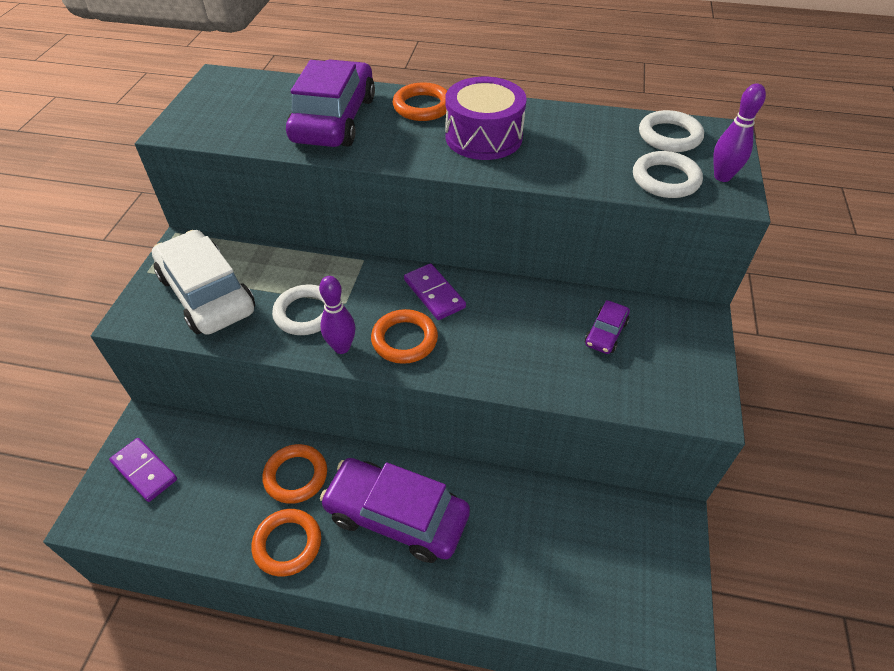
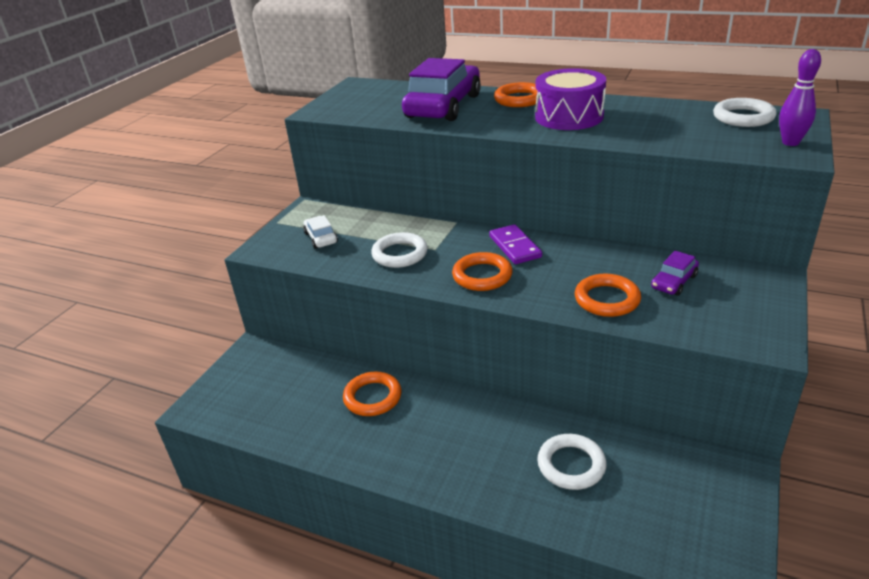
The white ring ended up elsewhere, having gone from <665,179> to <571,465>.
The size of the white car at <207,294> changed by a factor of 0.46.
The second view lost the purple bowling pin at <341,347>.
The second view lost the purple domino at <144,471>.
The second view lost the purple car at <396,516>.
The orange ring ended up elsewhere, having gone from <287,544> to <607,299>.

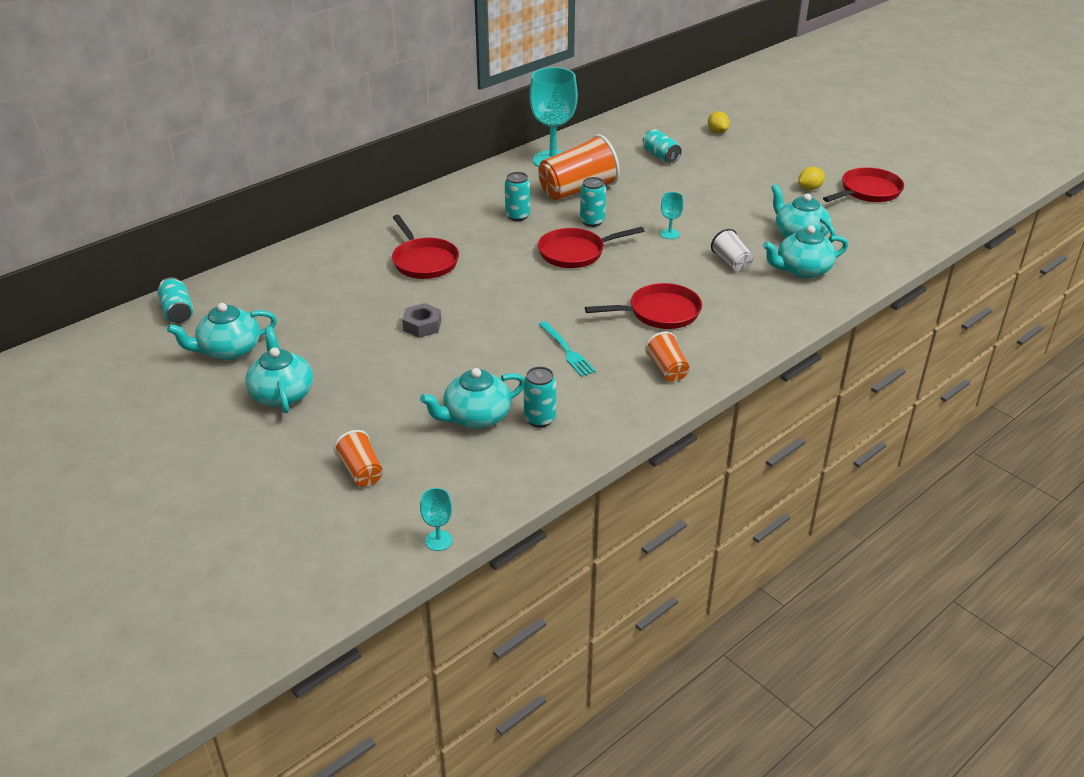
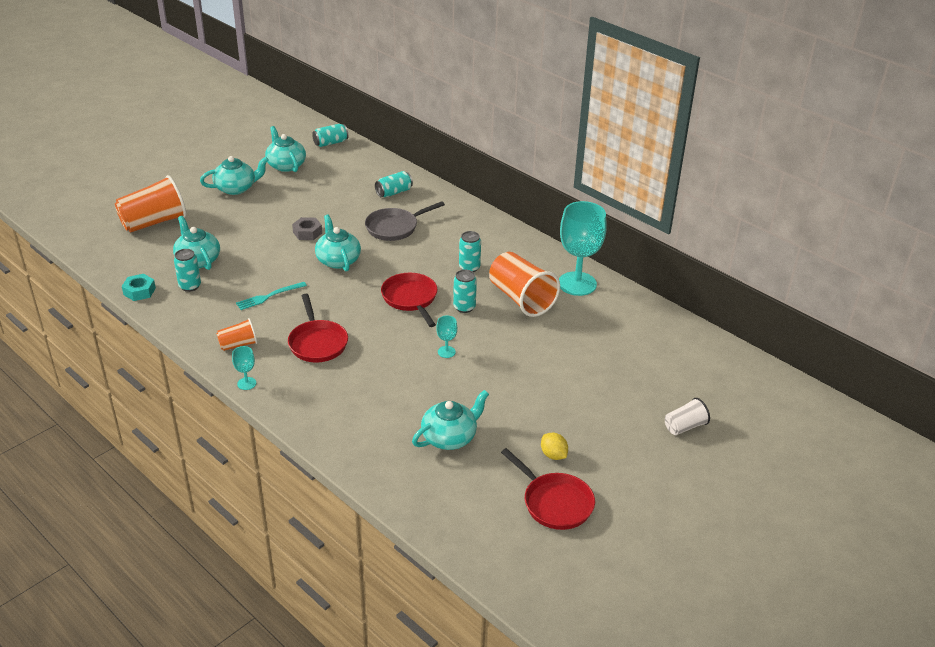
The second view lost the yellow lemon at <717,132>.
The turquoise can ended up elsewhere, having gone from <660,156> to <394,192>.
What was the red pan at <424,261> turned into the grey pan at <395,227>.
The turquoise teapot ended up elsewhere, having gone from <802,270> to <338,260>.
The white cup ended up elsewhere, having gone from <731,262> to <684,426>.
The size of the orange cup at <361,471> changed by a factor of 1.93.
The turquoise goblet ended up elsewhere, having gone from <438,540> to <246,383>.
The second view gained the turquoise nut at <139,291>.

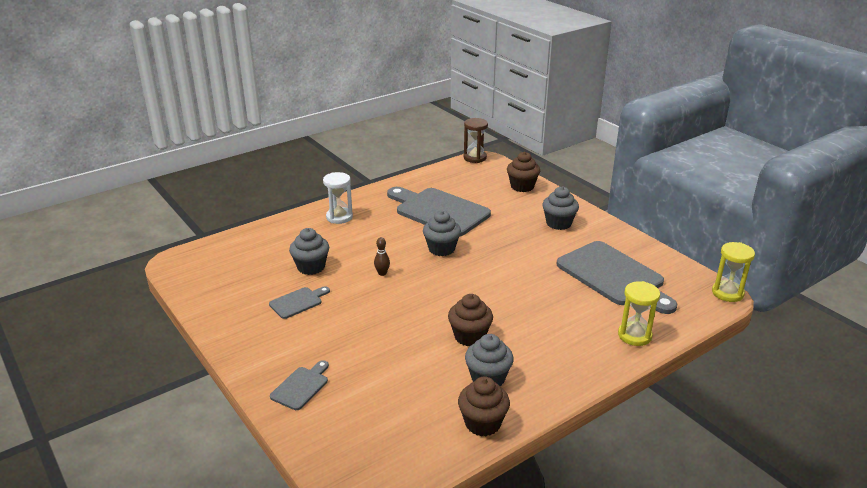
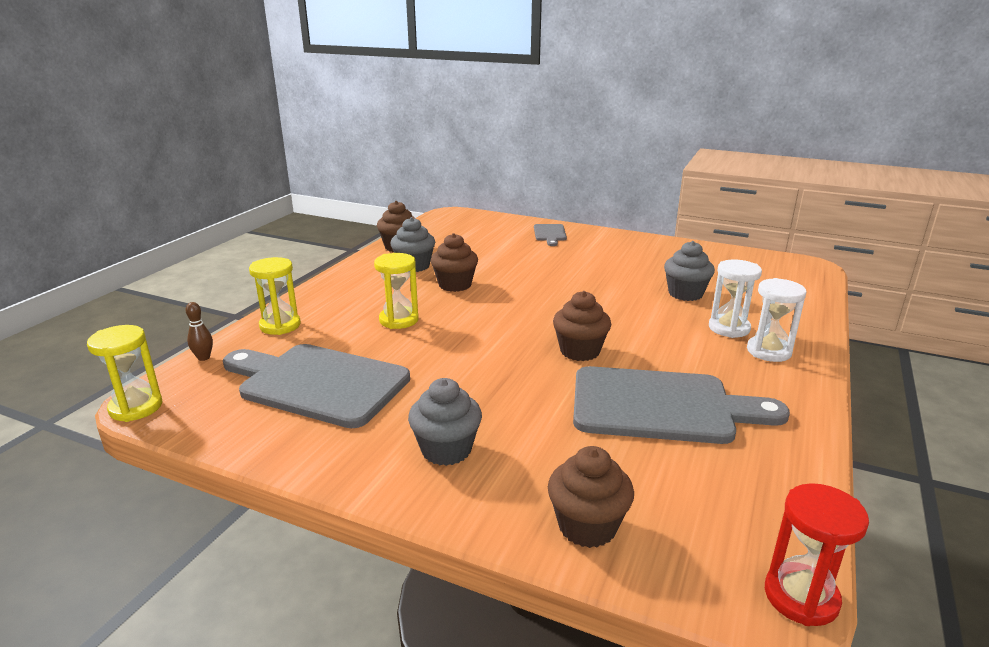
What was the brown hourglass at <475,158> turned into the red hourglass at <801,597>.
What was the grey cupcake at <441,249> turned into the brown cupcake at <580,351>.
The brown bowling pin ended up elsewhere, having gone from <382,273> to <204,358>.
The second view lost the grey cutting board at <298,302>.
The second view gained the yellow hourglass at <399,320>.
The second view gained the white hourglass at <729,328>.

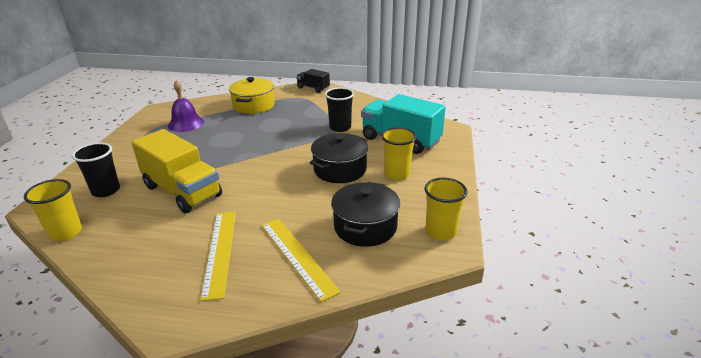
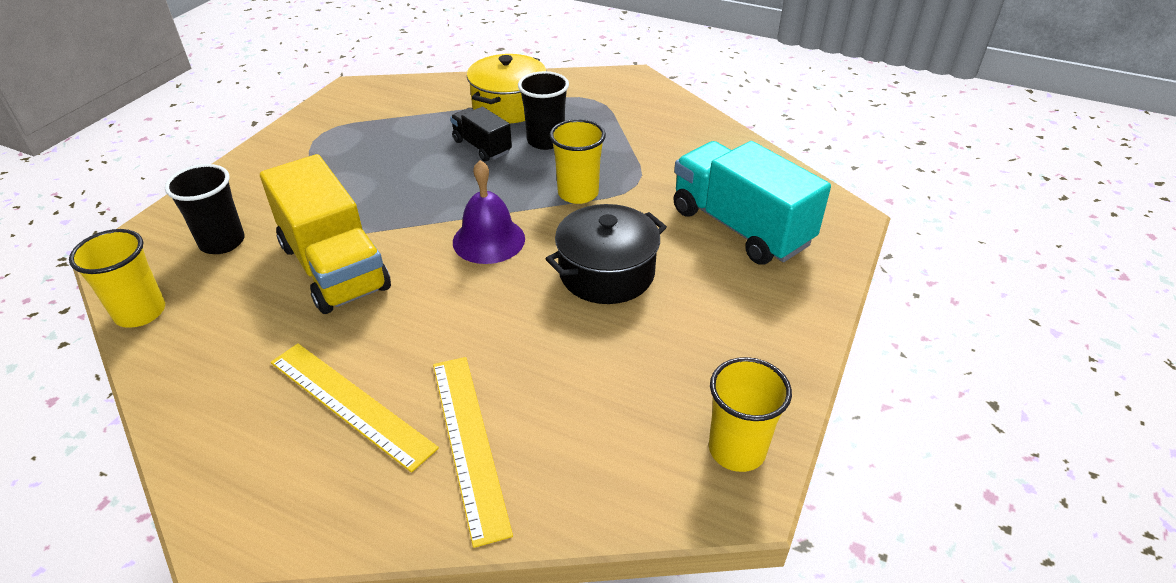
The black truck ended up elsewhere, having gone from <313,88> to <482,147>.
The purple bell ended up elsewhere, having gone from <186,123> to <488,240>.
The black cup ended up elsewhere, having gone from <340,127> to <545,141>.
The yellow cup ended up elsewhere, having gone from <397,174> to <578,193>.
The second view lost the black pot at <365,227>.
The yellow ruler at <220,251> ended up facing another way, 60 degrees counterclockwise from before.

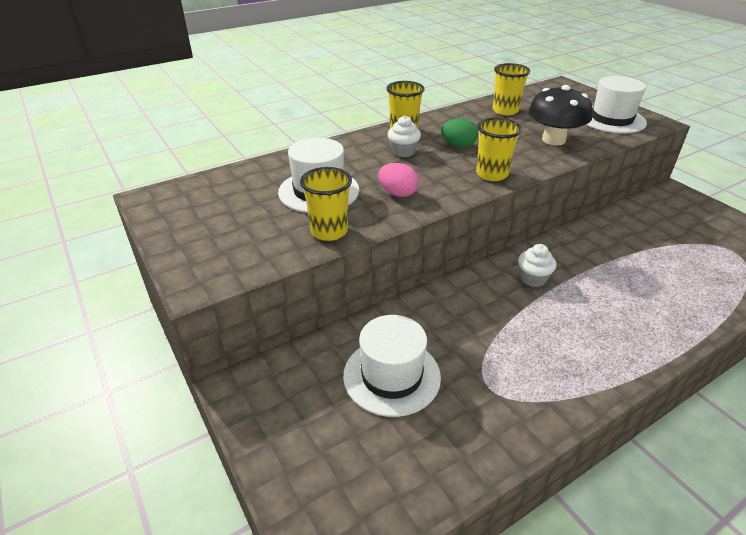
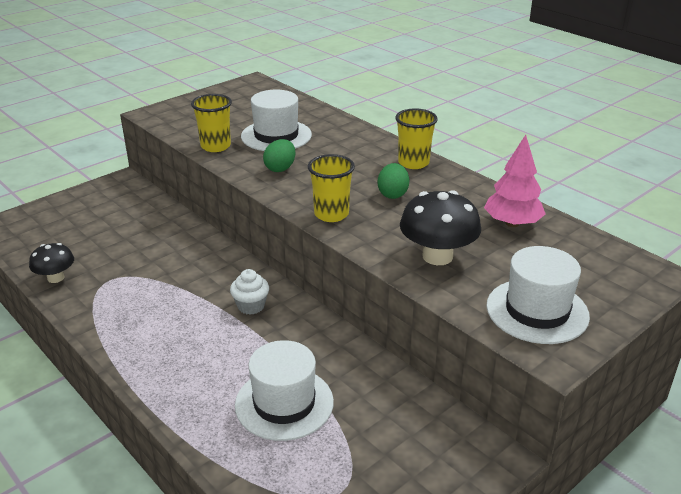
Where the yellow cup stood at <505,111>, the pink tree came to stand at <512,223>.
The second view lost the white cupcake at <403,152>.
What was the pink egg at <398,193> turned into the green egg at <280,168>.
The white hat ended up elsewhere, having gone from <391,376> to <284,403>.
The second view gained the black mushroom at <56,278>.

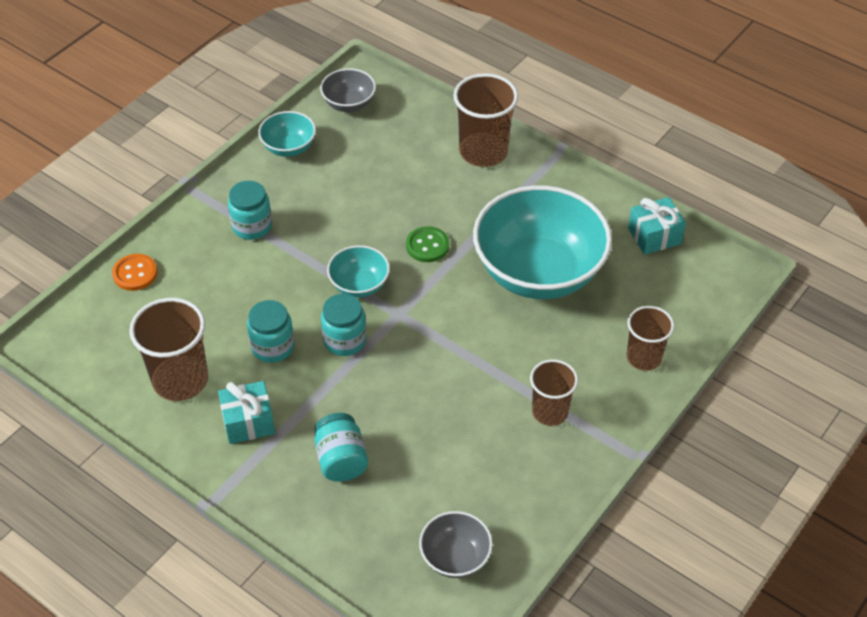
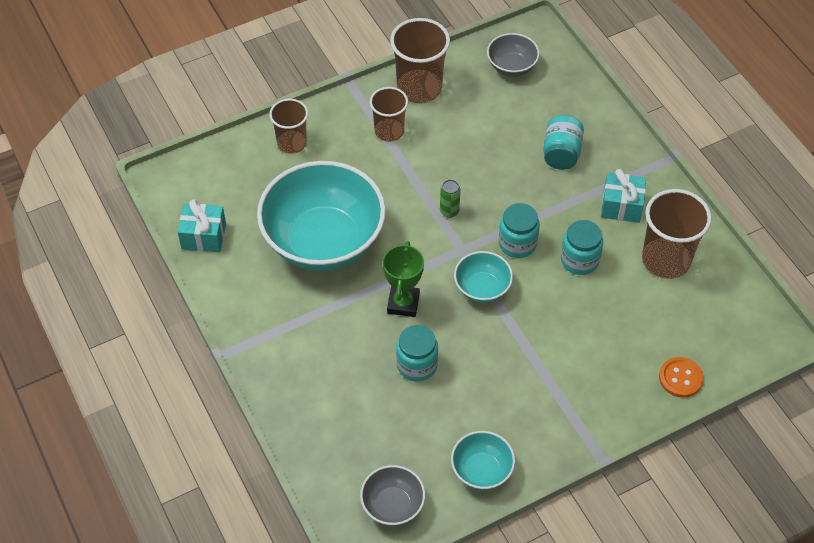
The brown cup ended up elsewhere, having gone from <483,152> to <419,88>.
The turquoise jar ended up elsewhere, having gone from <252,226> to <417,365>.
Where the green button stood at <427,246>, the green trophy came to stand at <403,303>.
The second view gained the green can at <449,211>.

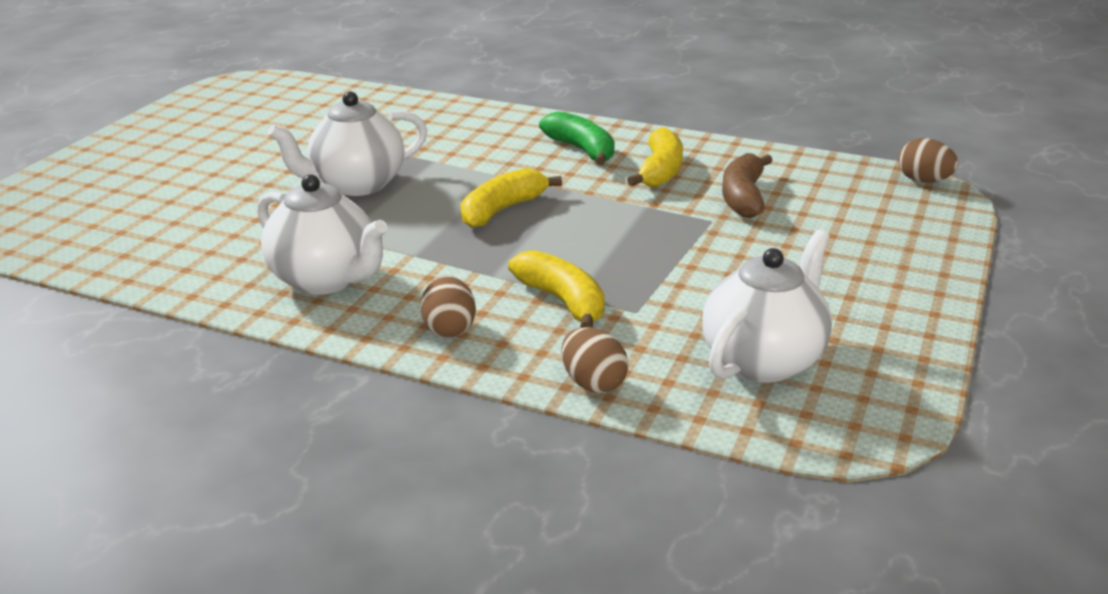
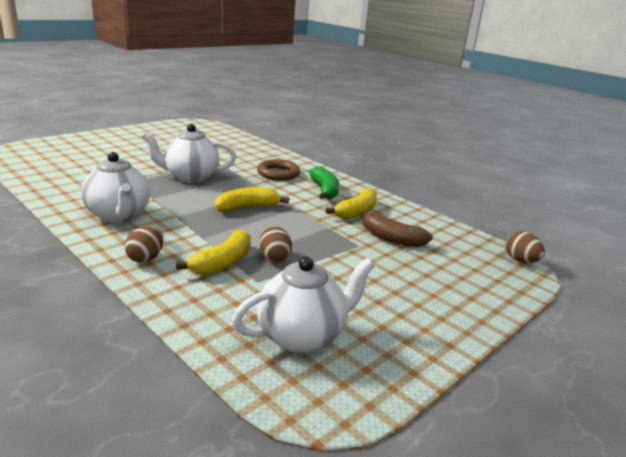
The brown banana at <743,197> ended up facing another way, 90 degrees counterclockwise from before.
The yellow banana at <562,301> ended up facing another way, 45 degrees clockwise from before.
The brown egg ended up elsewhere, having gone from <593,383> to <274,257>.
The second view gained the brown ring at <278,173>.

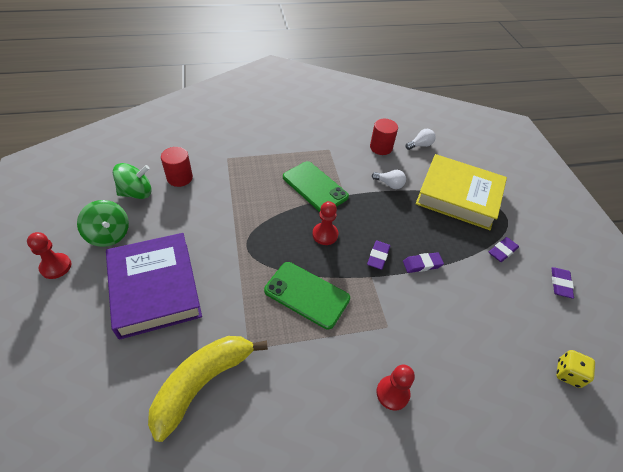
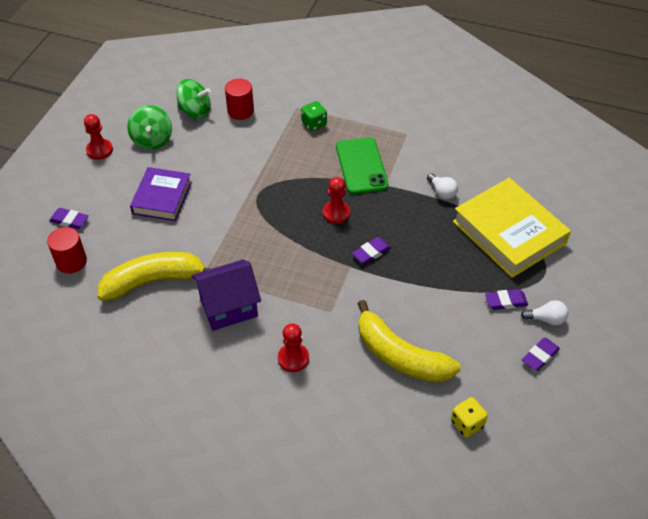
The red cylinder ended up elsewhere, having gone from <381,147> to <71,261>.
The white light bulb ended up elsewhere, having gone from <420,145> to <546,319>.
The size of the purple book at <155,288> changed by a factor of 0.63.
The purple eraser ended up elsewhere, having gone from <422,264> to <69,220>.
The second view lost the green phone at <307,294>.
The second view gained the green dice at <314,124>.
The second view gained the purple house at <228,307>.
The second view gained the yellow banana at <400,356>.

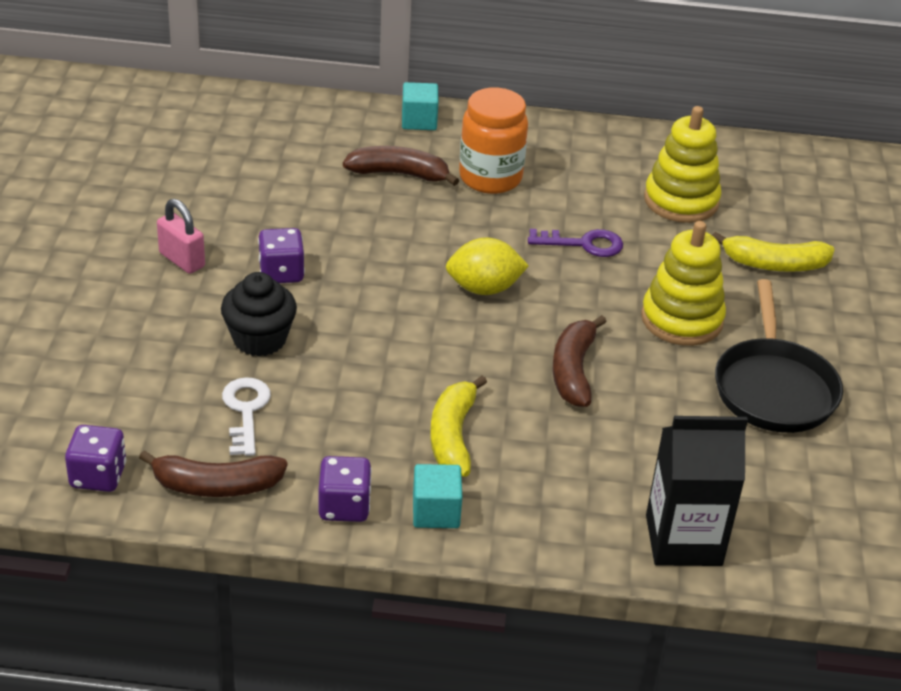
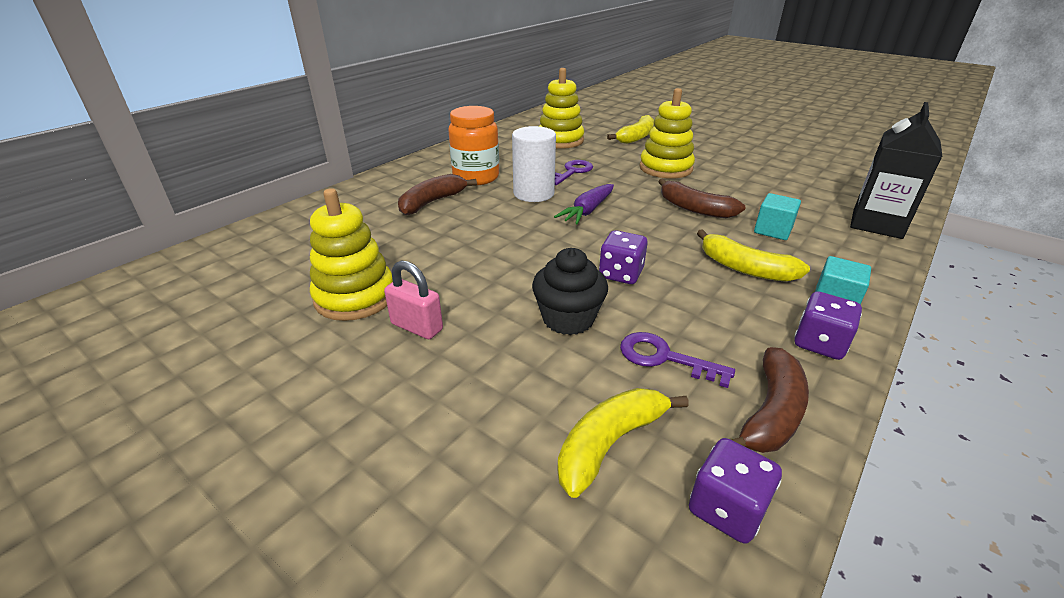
The turquoise cube ended up elsewhere, having gone from <419,121> to <773,230>.
The pink padlock at <182,260> ended up facing another way, 45 degrees clockwise from before.
The purple dice ended up elsewhere, having gone from <281,273> to <621,274>.
Where the yellow lemon stood at <484,288>, the purple carrot came to stand at <587,211>.
The second view lost the black pan at <774,388>.
What was the white key at <246,411> turned into the purple key at <664,358>.
The second view gained the white cylinder at <533,193>.
The second view gained the yellow stacking toy at <355,297>.
The second view gained the yellow banana at <609,444>.

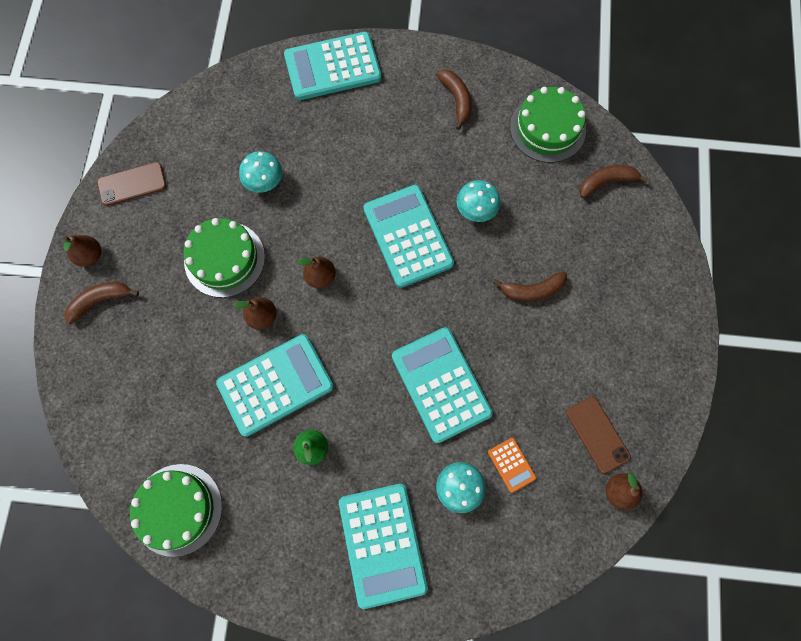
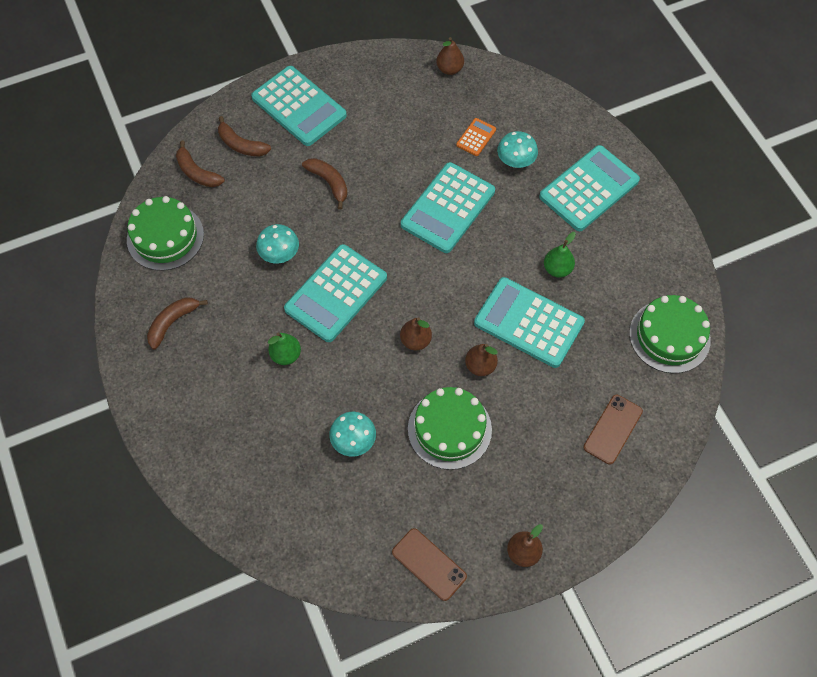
The turquoise calculator ended up elsewhere, having gone from <332,67> to <299,106>.
The brown banana ended up elsewhere, having gone from <100,301> to <241,145>.
The brown phone ended up elsewhere, having gone from <597,434> to <613,429>.
The second view gained the green pear at <286,355>.

